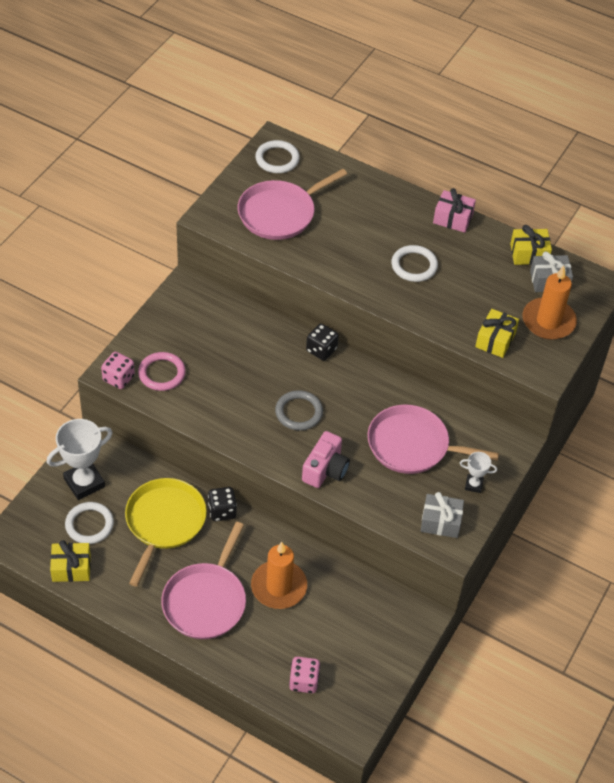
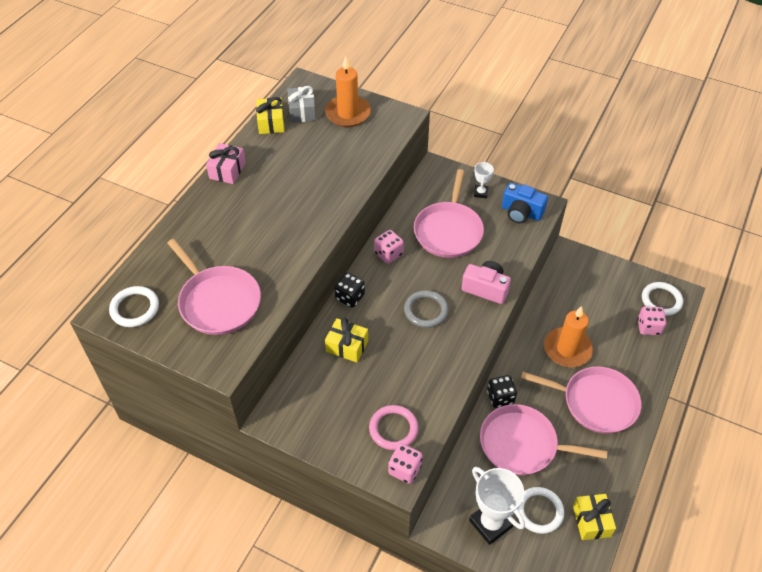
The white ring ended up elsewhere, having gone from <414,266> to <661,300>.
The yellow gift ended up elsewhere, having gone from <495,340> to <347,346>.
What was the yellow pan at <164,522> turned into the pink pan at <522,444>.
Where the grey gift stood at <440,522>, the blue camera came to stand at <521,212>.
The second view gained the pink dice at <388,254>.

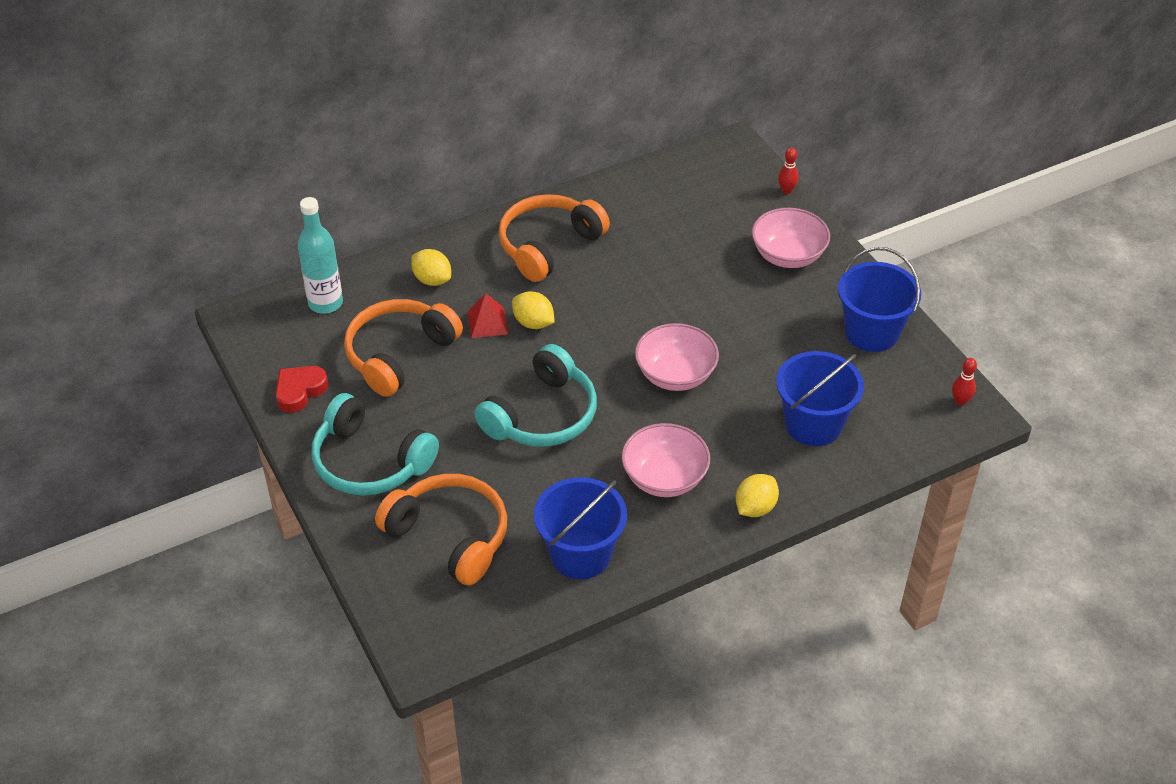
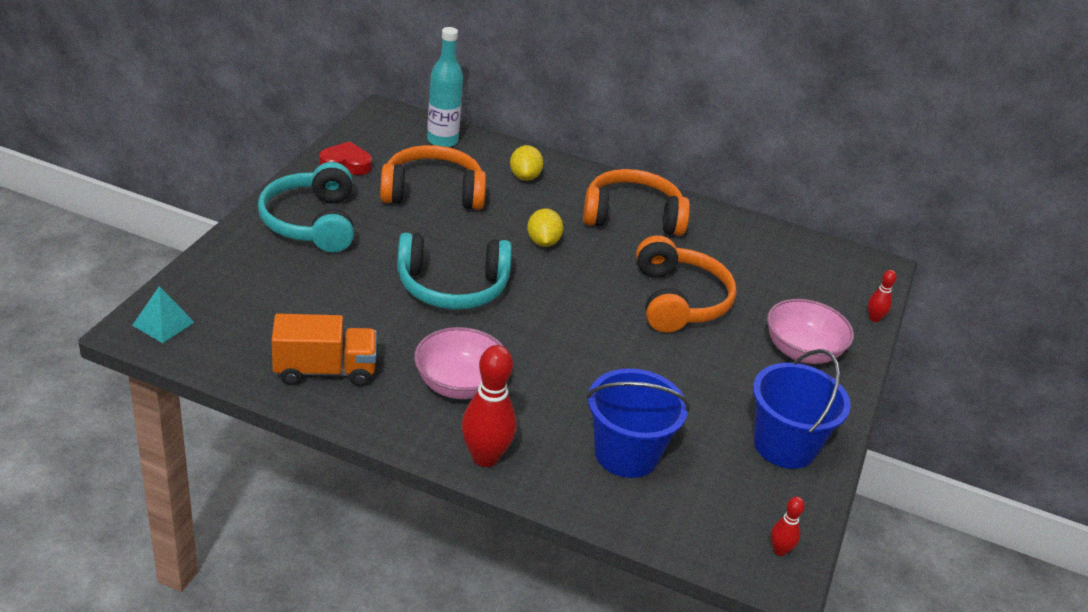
The second view lost the red pyramid at <487,322>.
The second view lost the pink bowl at <675,375>.
The orange headphones ended up elsewhere, having gone from <449,536> to <678,300>.
Where the yellow lemon stood at <755,508>, the red bowling pin came to stand at <485,457>.
Where the blue bucket stood at <580,554>, the orange truck came to stand at <325,370>.
The second view gained the turquoise pyramid at <163,323>.

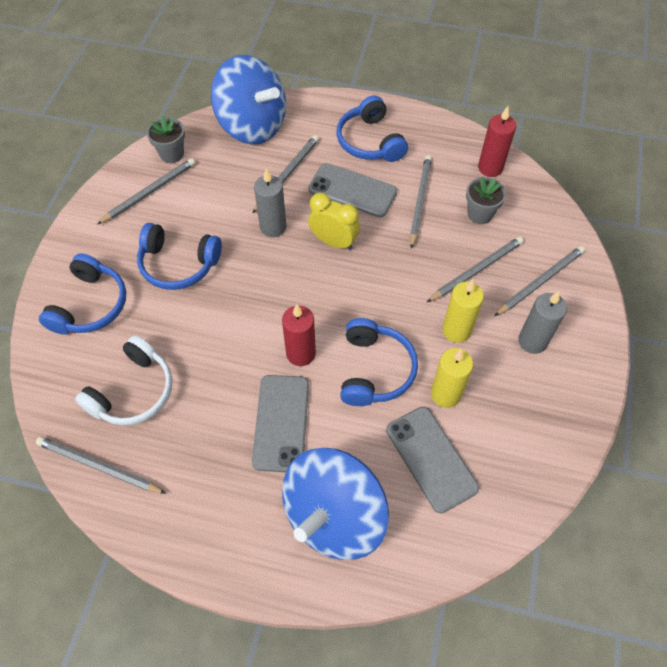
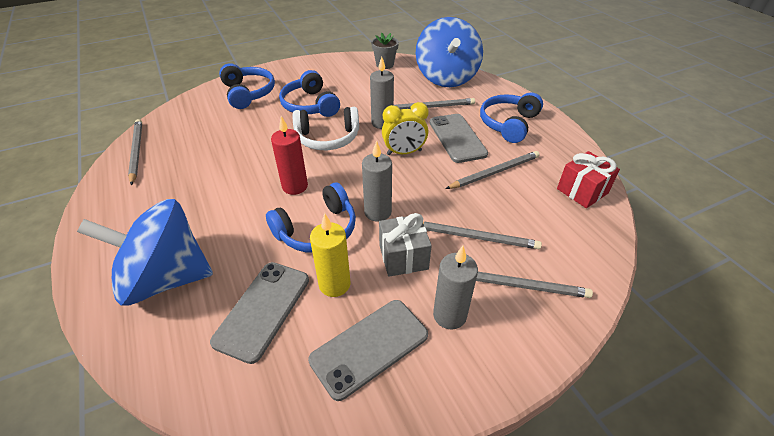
Where the red candle stood at <490,168>, the red gift came to stand at <582,191>.
The second view lost the grey pencil at <149,192>.
The second view lost the grey flower pot at <480,214>.
The yellow clock at <334,242> ended up facing another way, 90 degrees clockwise from before.
The blue headphones at <90,305> ended up facing another way, 90 degrees counterclockwise from before.
Where the yellow candle stood at <456,330>, the grey gift came to stand at <403,257>.
The white headphones ended up elsewhere, having gone from <133,391> to <327,138>.
The grey phone ended up elsewhere, having gone from <281,423> to <369,347>.
The second view gained the grey candle at <378,212>.

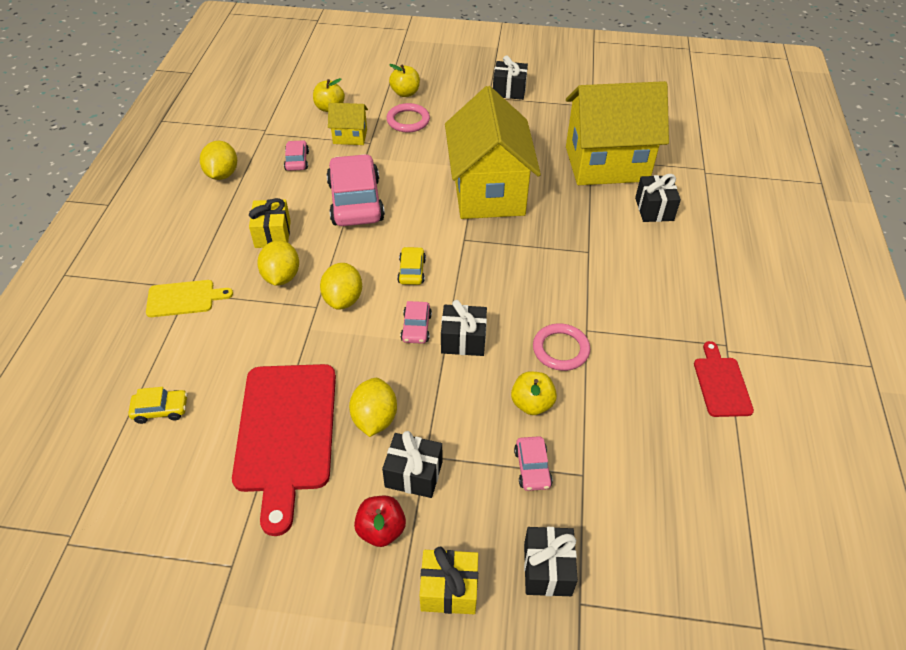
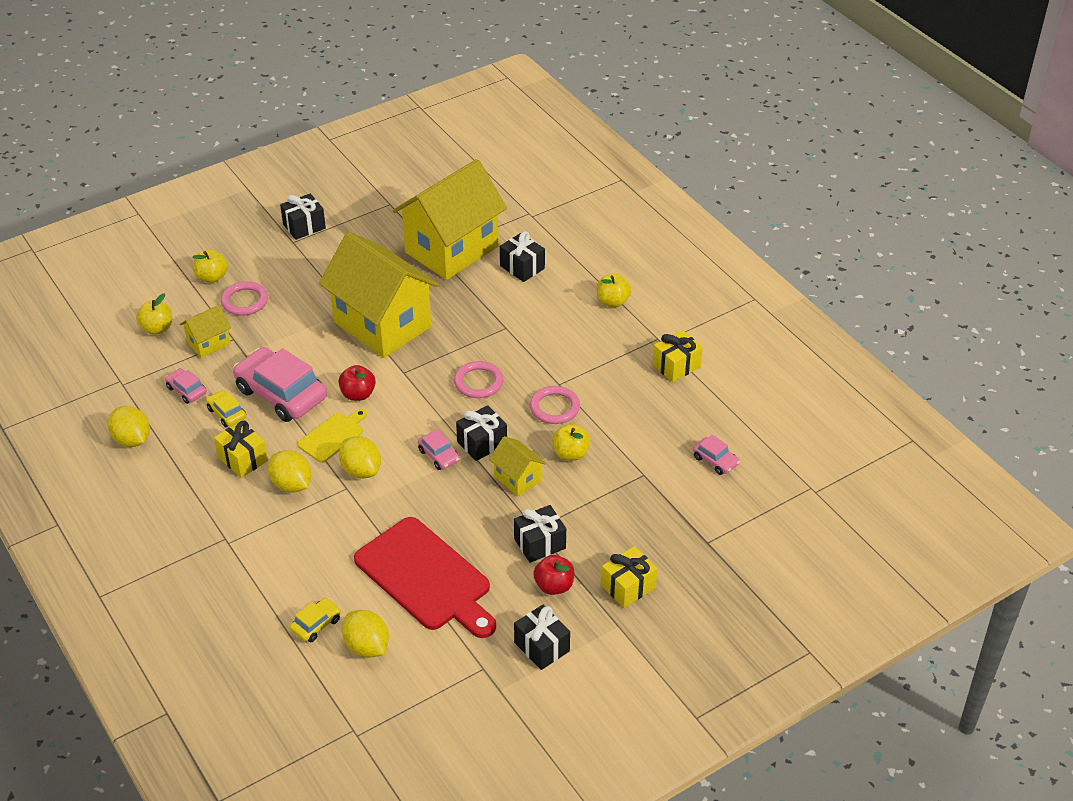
The yellow car ended up elsewhere, having gone from <412,271> to <227,413>.
The yellow cutting board ended up elsewhere, having gone from <184,298> to <333,436>.
Where the red cutting board stood at <721,384>, the yellow gift came to stand at <676,366>.
The yellow lemon ended up elsewhere, having gone from <374,419> to <367,646>.
The pink car ended up elsewhere, having gone from <532,468> to <715,460>.
The black gift ended up elsewhere, having gone from <547,569> to <542,647>.
The second view gained the yellow apple at <612,301>.
The second view gained the pink ring at <478,382>.
The second view gained the red apple at <358,394>.
The second view gained the yellow house at <517,479>.

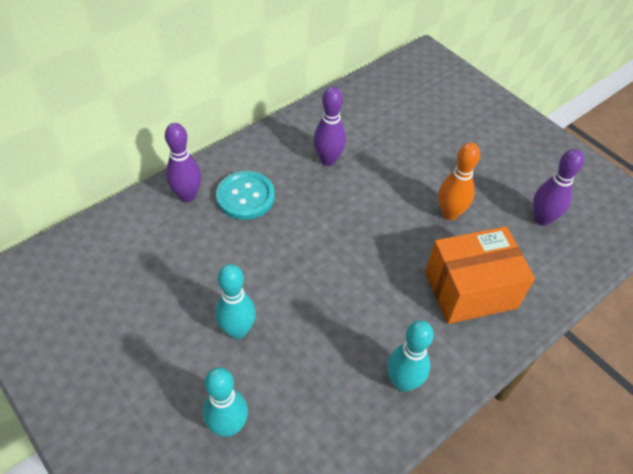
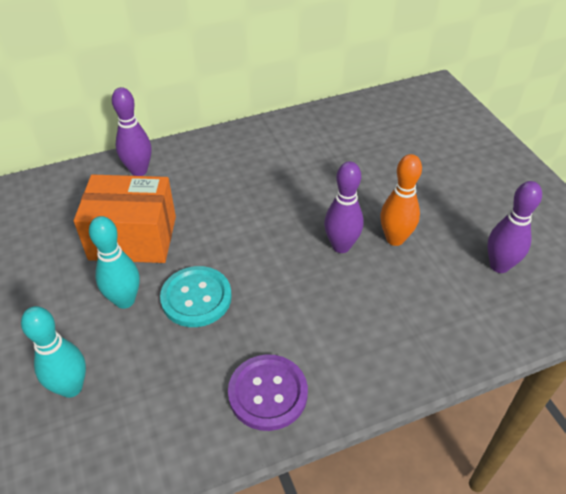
The purple bowling pin ended up elsewhere, having gone from <328,160> to <341,246>.
The turquoise button ended up elsewhere, having gone from <245,196> to <196,298>.
The orange box ended up elsewhere, having gone from <470,290> to <133,238>.
Where the turquoise bowling pin stood at <403,382>, the purple button came to stand at <268,393>.

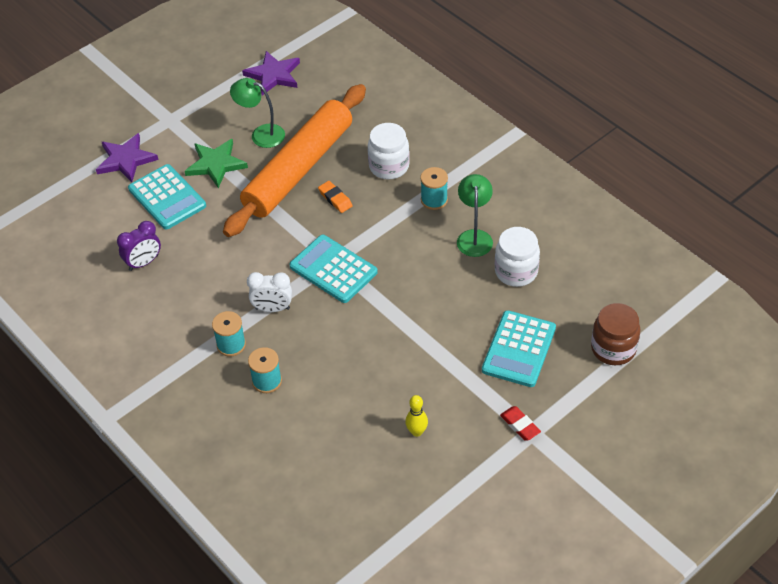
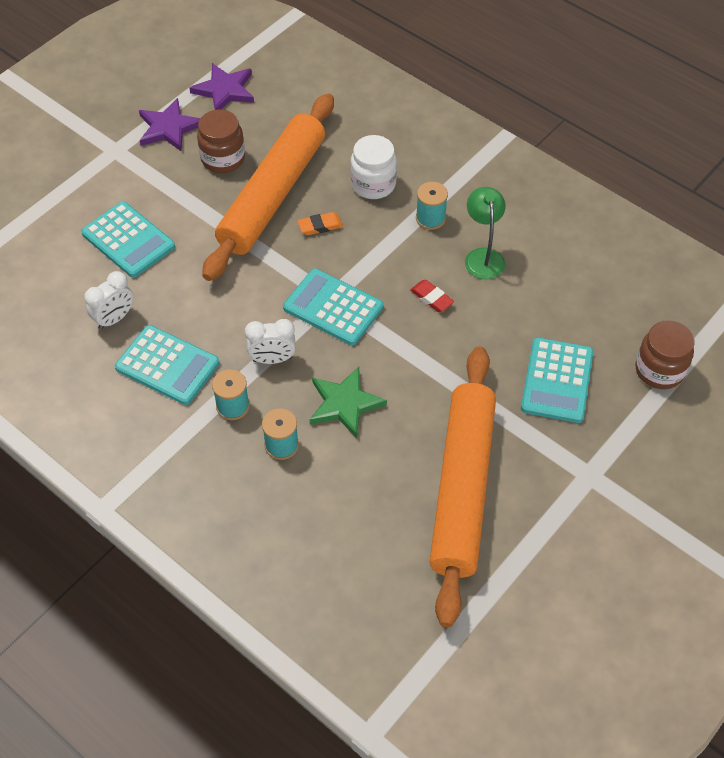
Where the green lamp stood at <261,134>, the brown jar came to stand at <223,158>.
The purple star ended up elsewhere, having gone from <126,160> to <169,128>.
The green star ended up elsewhere, having gone from <216,164> to <345,404>.
The orange eraser at <335,199> ended up facing another way, 60 degrees counterclockwise from before.
What was the purple clock at <143,262> turned into the white clock at <114,319>.
The second view lost the white jar at <516,271>.
Where the yellow bowling pin stood at <417,432>, the orange rolling pin came to stand at <462,487>.
The red eraser ended up elsewhere, having gone from <520,425> to <431,298>.
The second view gained the turquoise calculator at <167,365>.

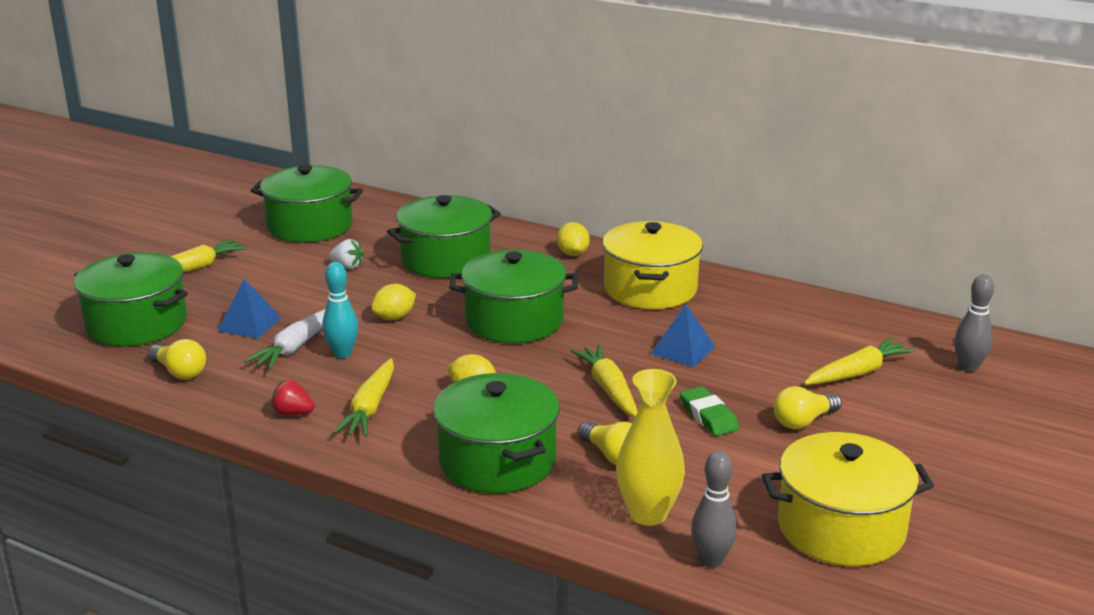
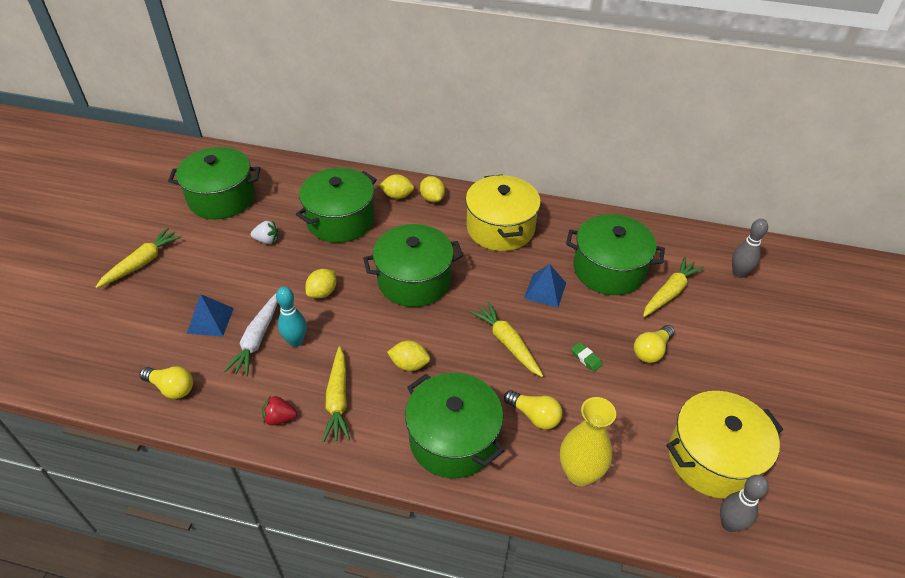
The green pot ended up elsewhere, having gone from <137,324> to <609,269>.
The size of the green eraser at <708,416> changed by a factor of 0.64.
The grey bowling pin ended up elsewhere, having gone from <711,560> to <729,524>.
The second view gained the yellow lemon at <397,196>.

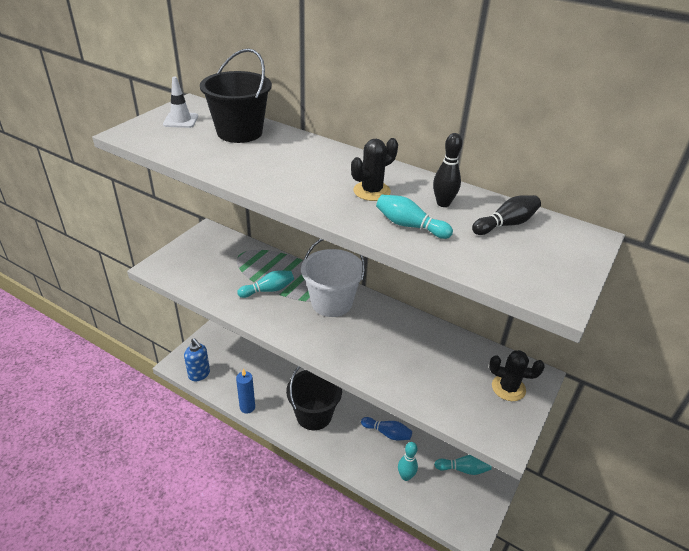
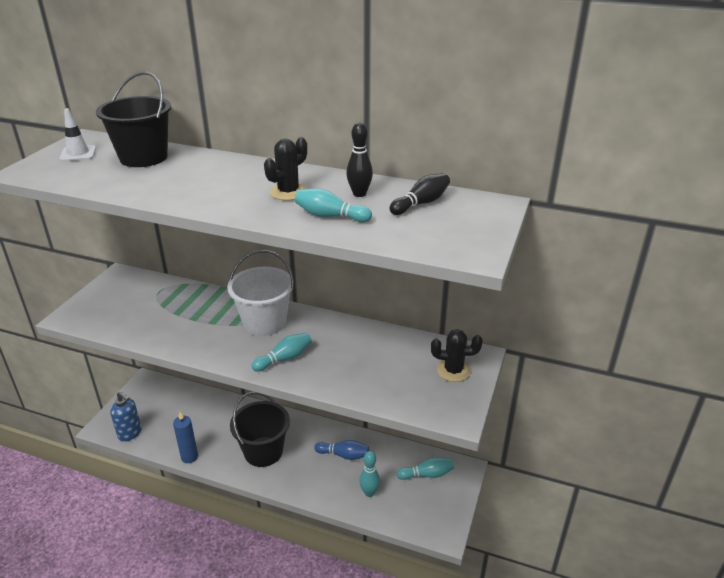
The turquoise bowling pin ended up elsewhere, having gone from <268,290> to <284,358>.

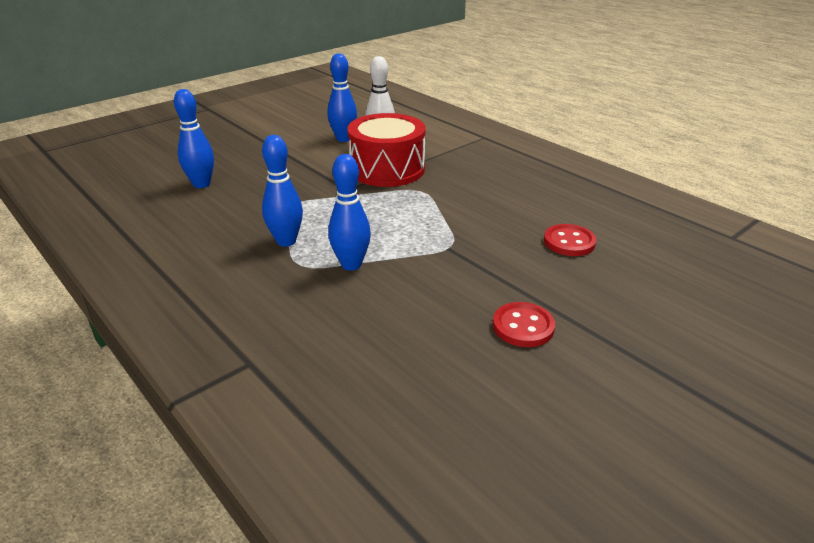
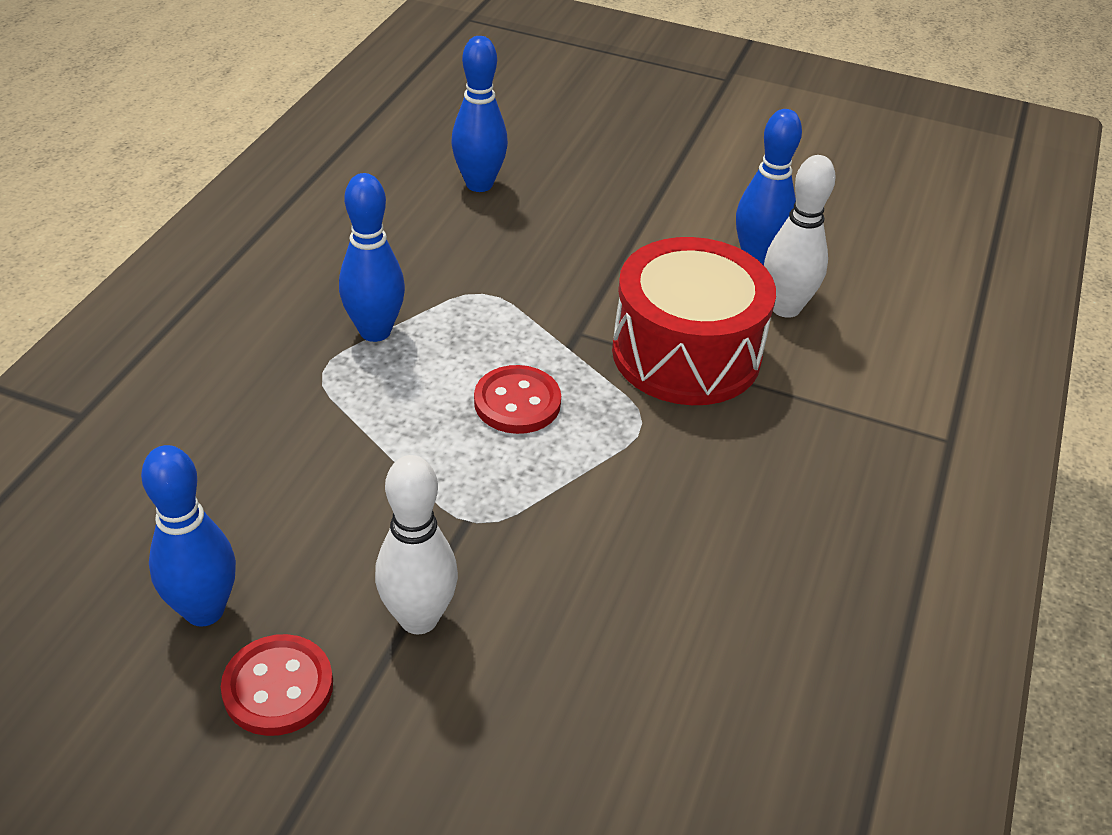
The blue bowling pin ended up elsewhere, having gone from <351,264> to <204,610>.
The red button ended up elsewhere, having gone from <569,242> to <517,402>.
The second view gained the white bowling pin at <418,618>.

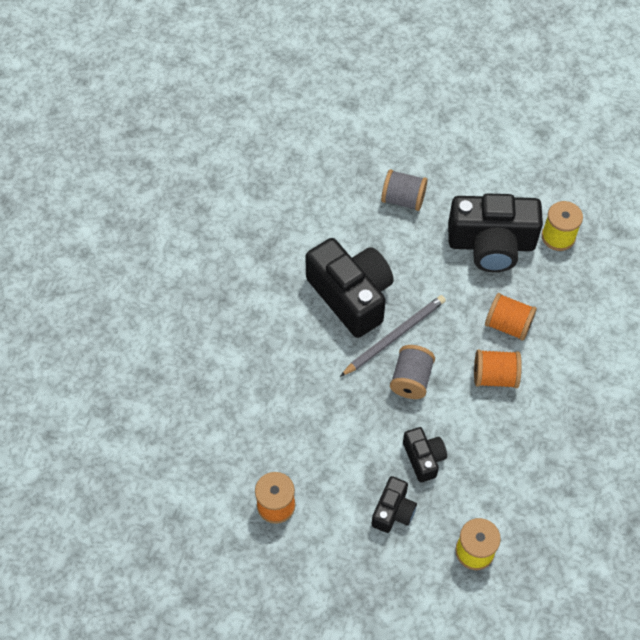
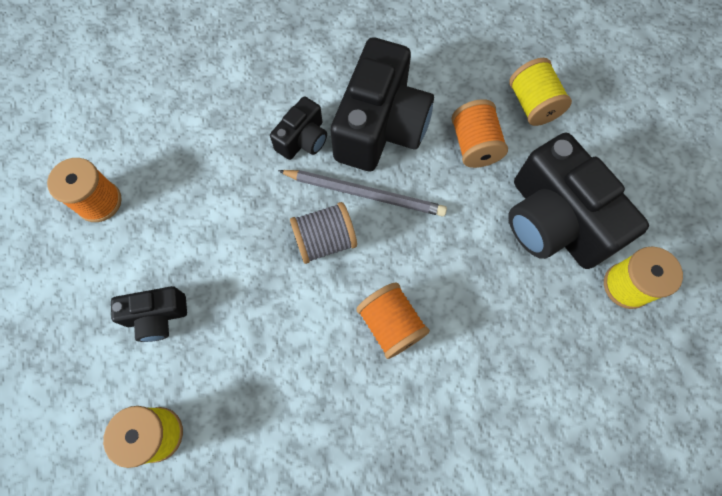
What was the grey spool at <403,199> turned into the yellow spool at <532,105>.
The orange spool ended up elsewhere, having gone from <508,325> to <474,145>.
The black camera ended up elsewhere, having gone from <423,458> to <303,139>.

